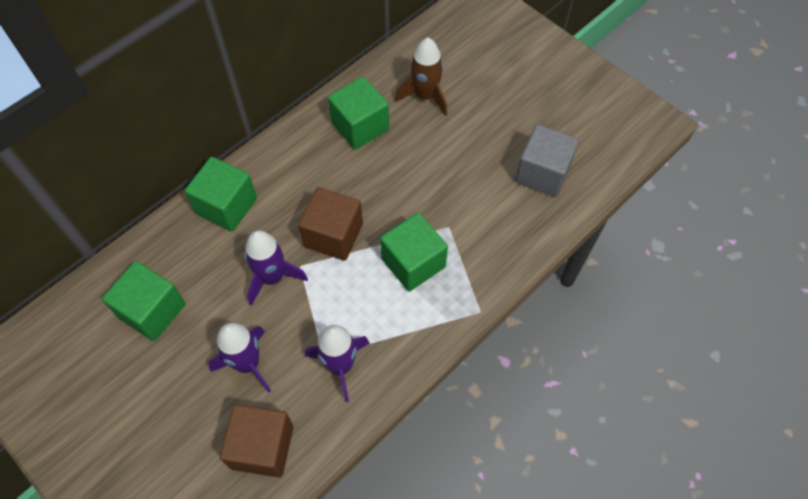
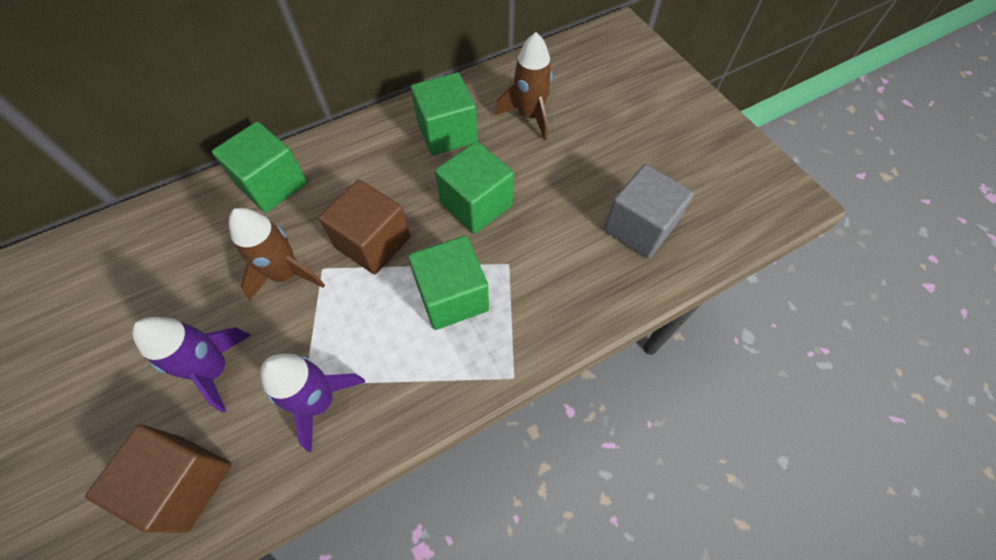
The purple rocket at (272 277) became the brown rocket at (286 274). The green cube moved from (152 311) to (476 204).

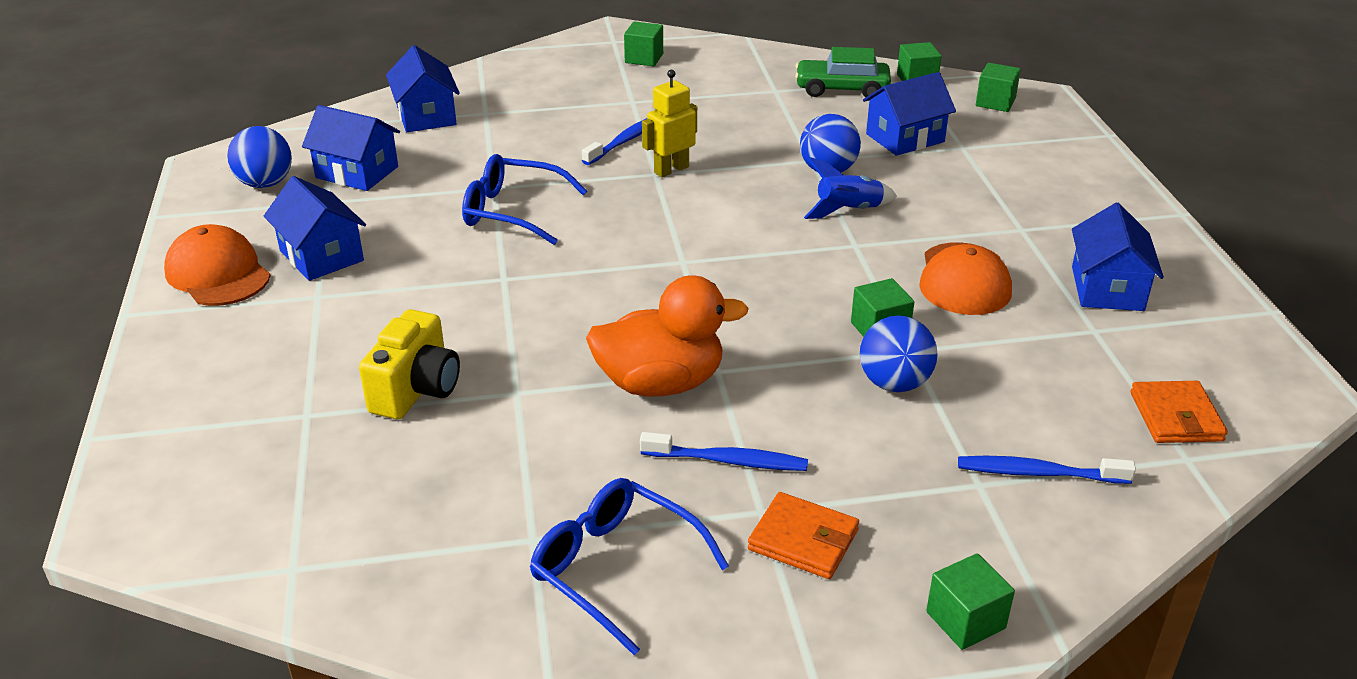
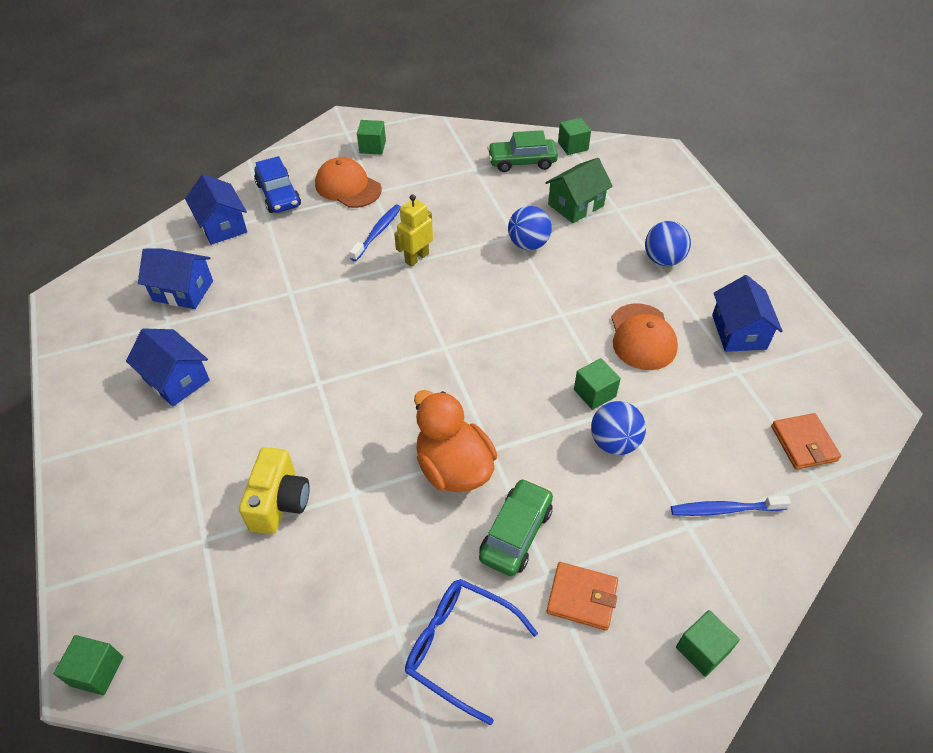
The green cube moved from (995 102) to (97 671). The blue car at (279 195) appeared. The orange cap moved from (218 273) to (348 187). The orange duck at (660 383) turned 105 degrees counterclockwise. The blue toothbrush at (728 461) was replaced by the green car at (516 533). The blue house at (905 138) became the green house at (576 205). The blue ball moved from (265 183) to (663 260). The blue glasses at (513 211) disappeared. The blue rocket at (848 211) disappeared.

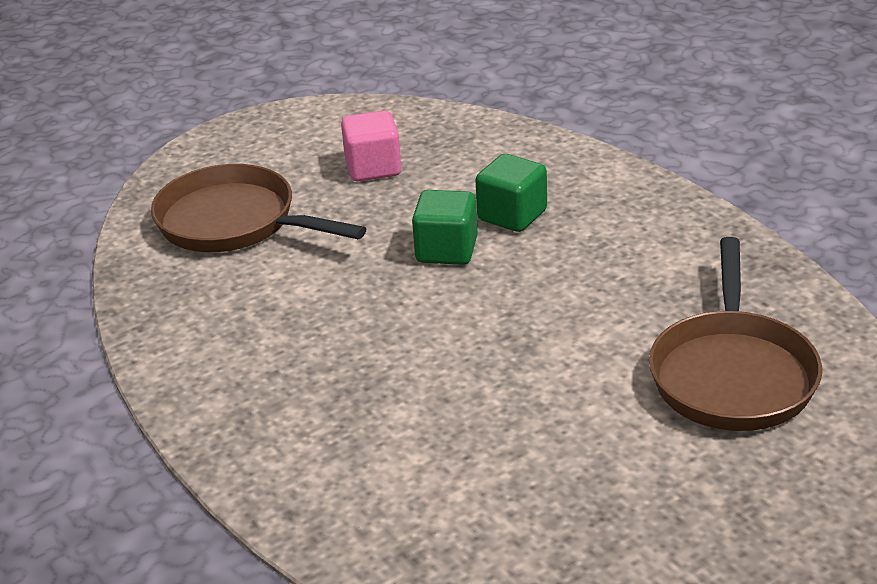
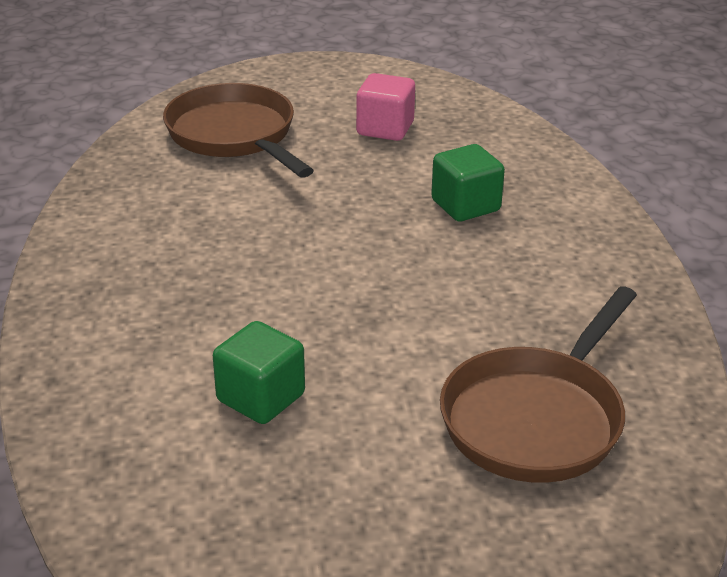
The green cube moved from (446 250) to (261 398).

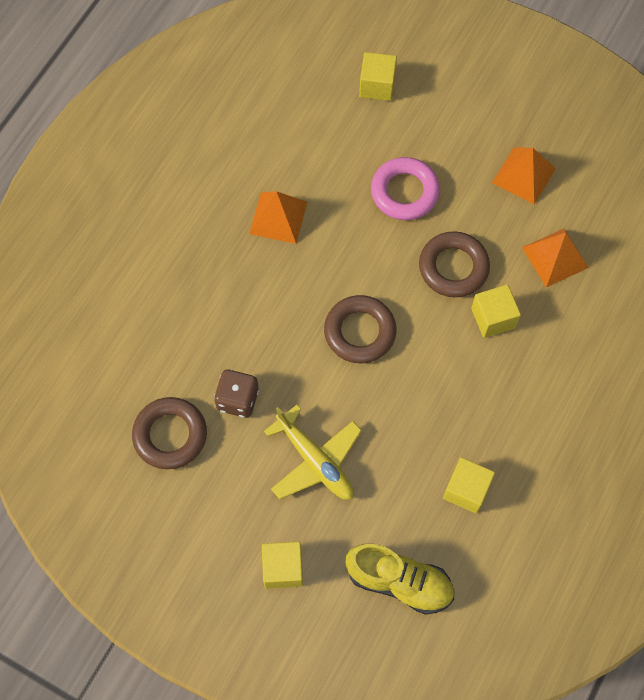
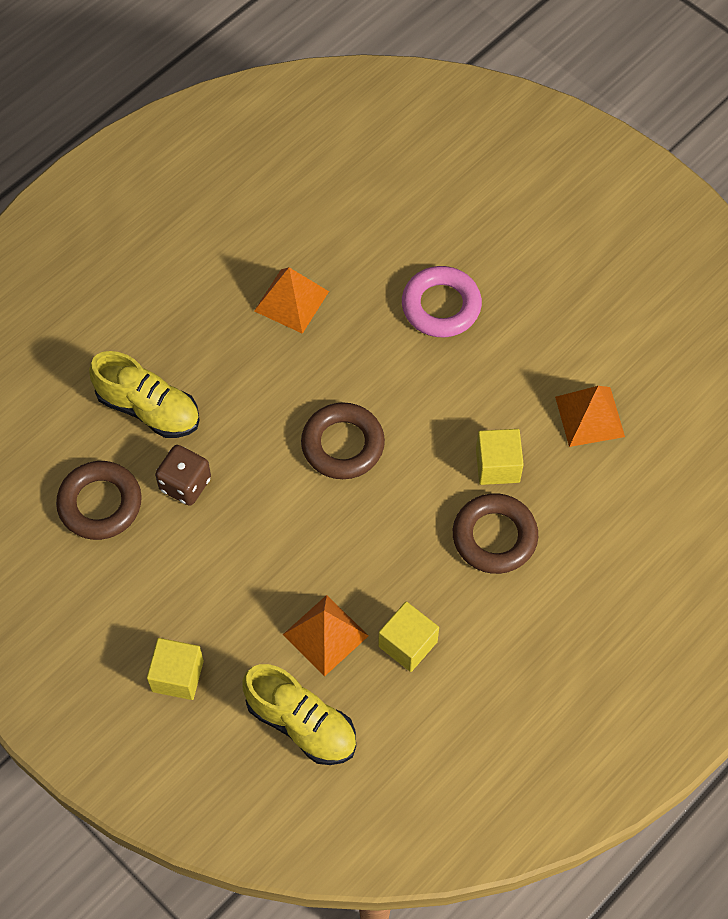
The yellow shoe at (148 409) appeared. The orange pyramid moved from (523 175) to (325 635). The brown ring moved from (453 267) to (494 537). The yellow plane at (315 461) disappeared. The yellow cube at (377 86) disappeared.

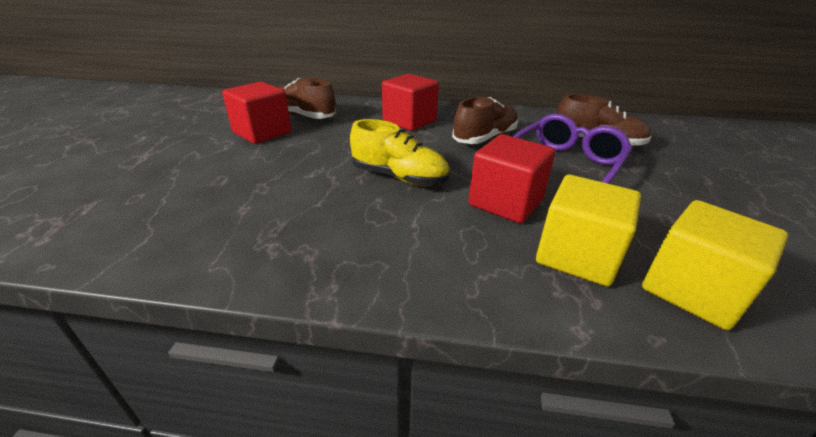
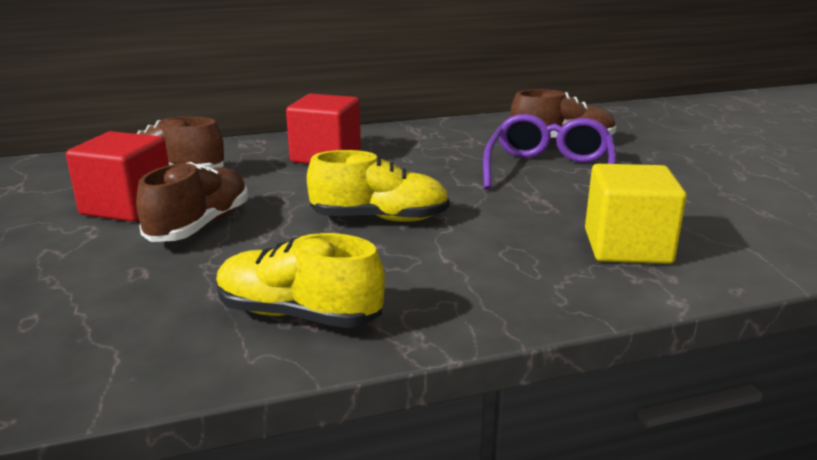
The brown shoe moved from (484 138) to (199 226). The yellow shoe at (298 315) appeared. The red cube at (505 202) disappeared. The yellow cube at (692 290) disappeared.

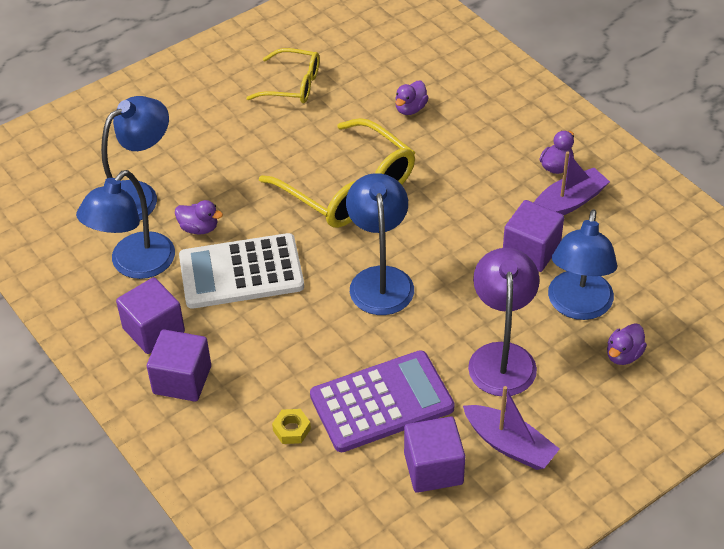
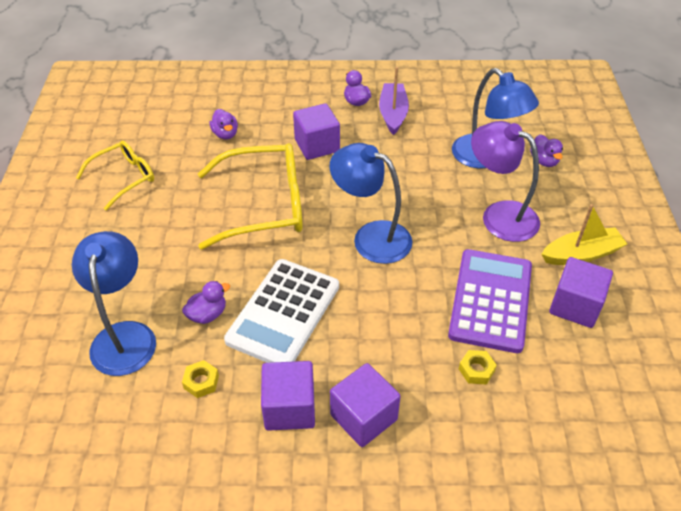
The blue lamp at (134 265) was replaced by the yellow nut at (201 382). The purple cube moved from (531 251) to (317 145). The purple boat at (509 445) became the yellow boat at (581 254).

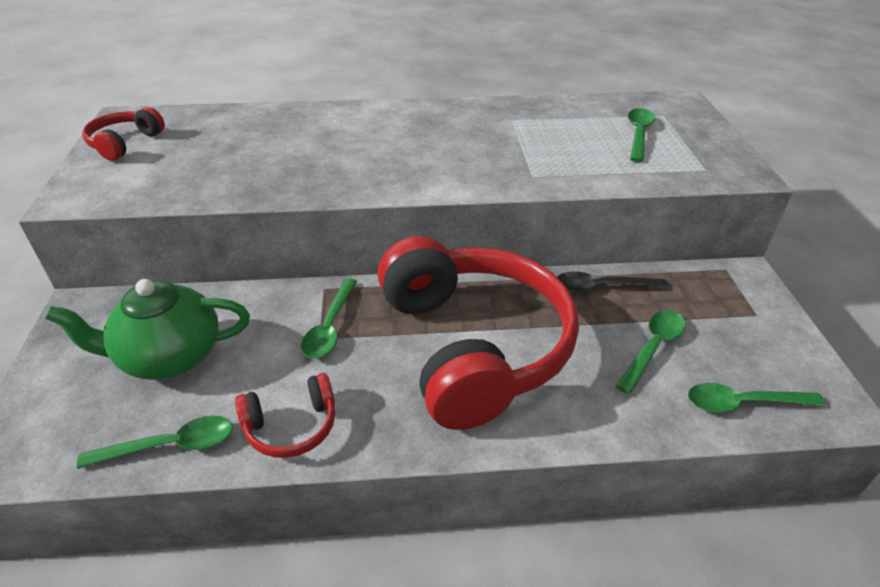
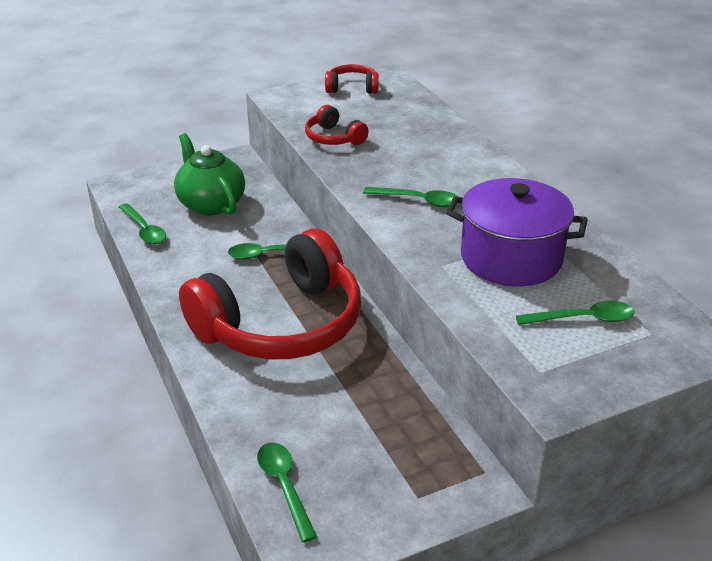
The red headphones moved from (291 426) to (333 138). The green spoon moved from (653 347) to (419 201). The purple pot at (511 258) appeared. The black spoon at (601 287) disappeared.

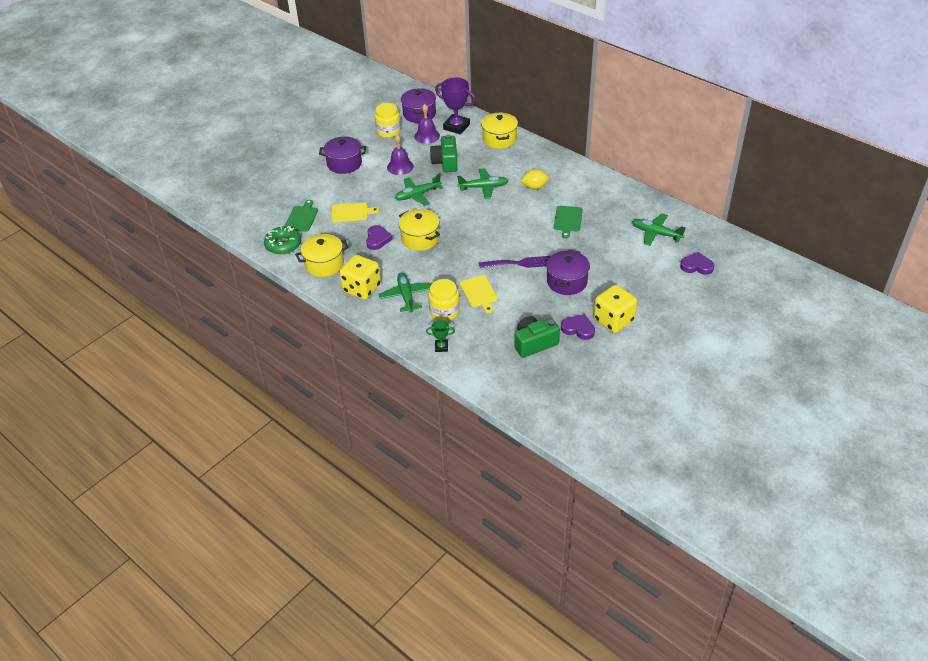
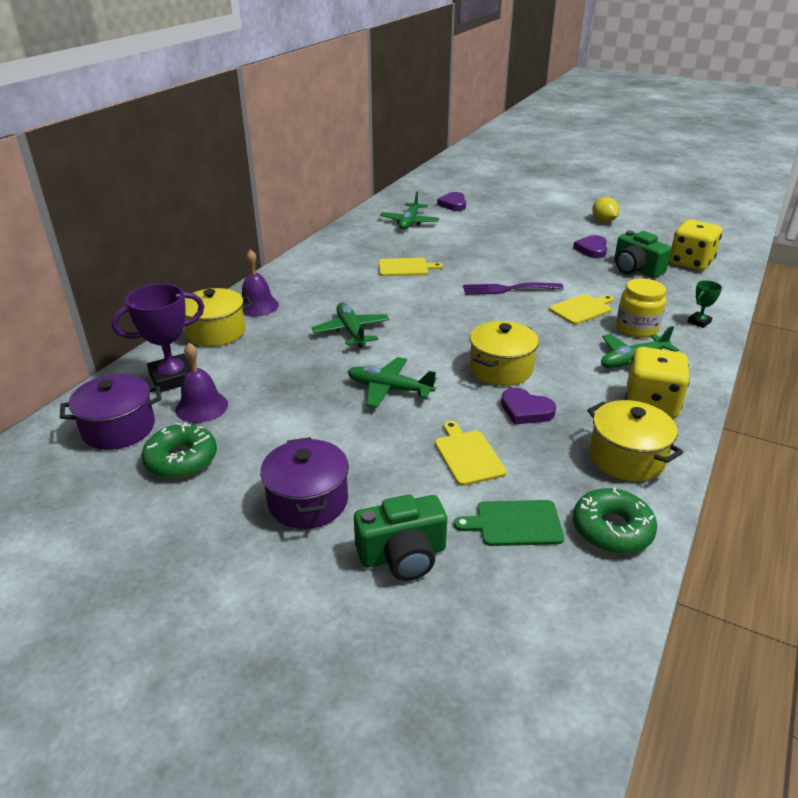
The purple trophy at (456 127) turned 45 degrees clockwise. The yellow jar at (388 131) was replaced by the green donut at (181 459). The purple bell moved from (400 166) to (257 306). The green plane at (417 195) turned 150 degrees clockwise. The green camera moved from (445 162) to (402 555). The green cutting board at (568 220) became the yellow cutting board at (405 267). The purple fork at (519 263) turned 75 degrees counterclockwise. The purple heart at (377 239) turned 135 degrees counterclockwise. The yellow lemon moved from (534 187) to (603 221). The yellow dice moved from (613 320) to (690 263). The green trophy at (441 347) turned 60 degrees clockwise. The purple pot at (567 282) disappeared.

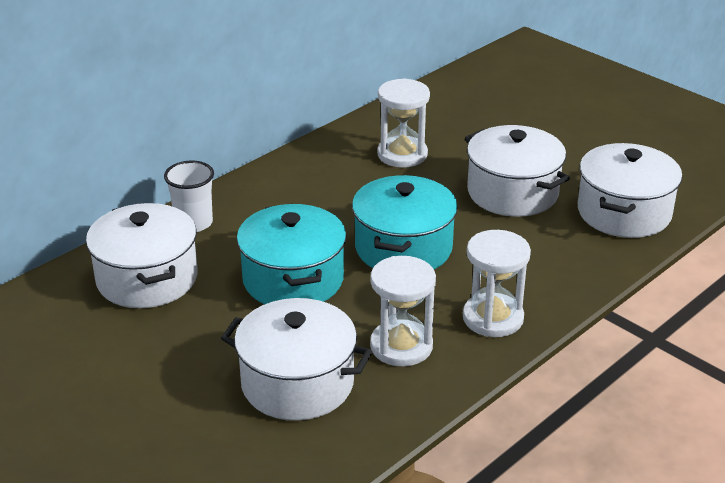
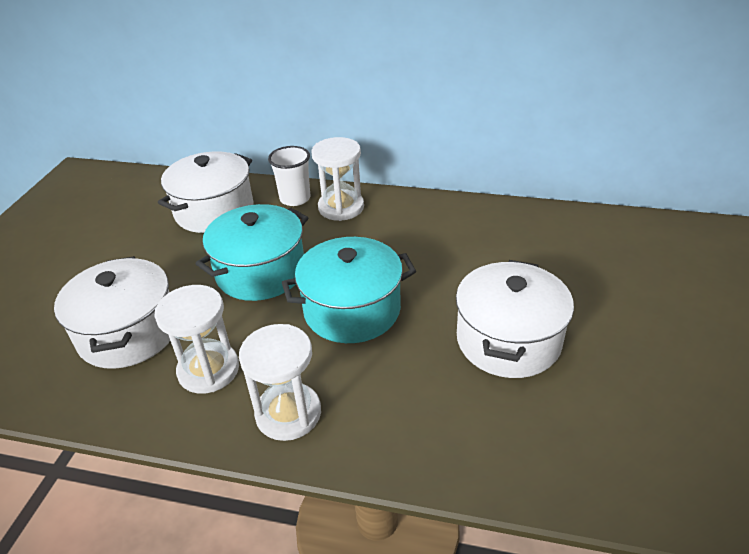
The white hourglass moved from (402 154) to (341 207). The white pot at (624 212) disappeared.

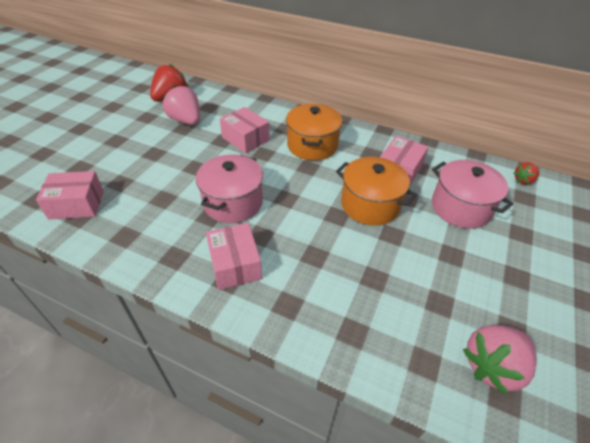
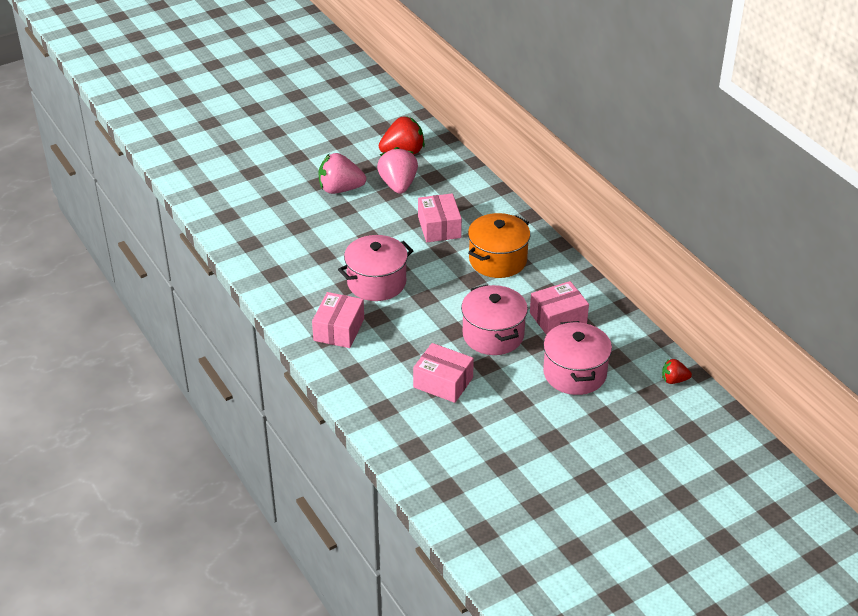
The pink strawberry moved from (492 366) to (340 189). The pink box moved from (77 204) to (443 382). The orange pot at (370 205) became the pink pot at (493 335).

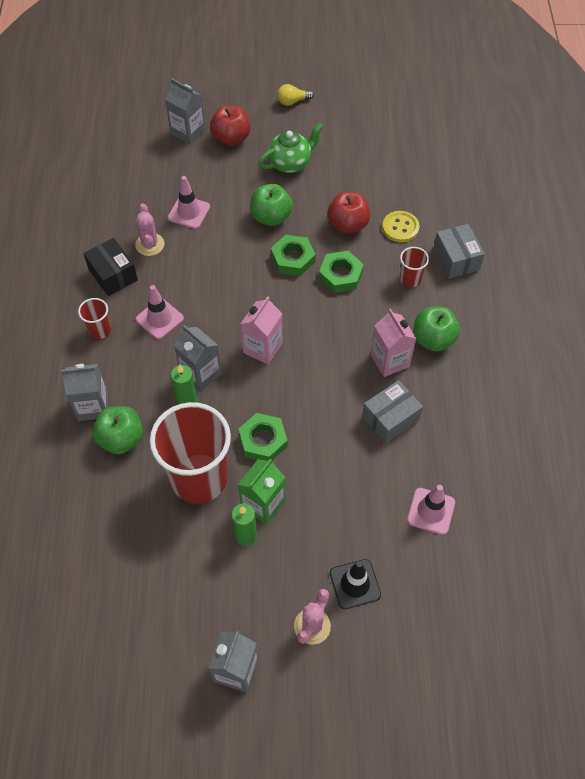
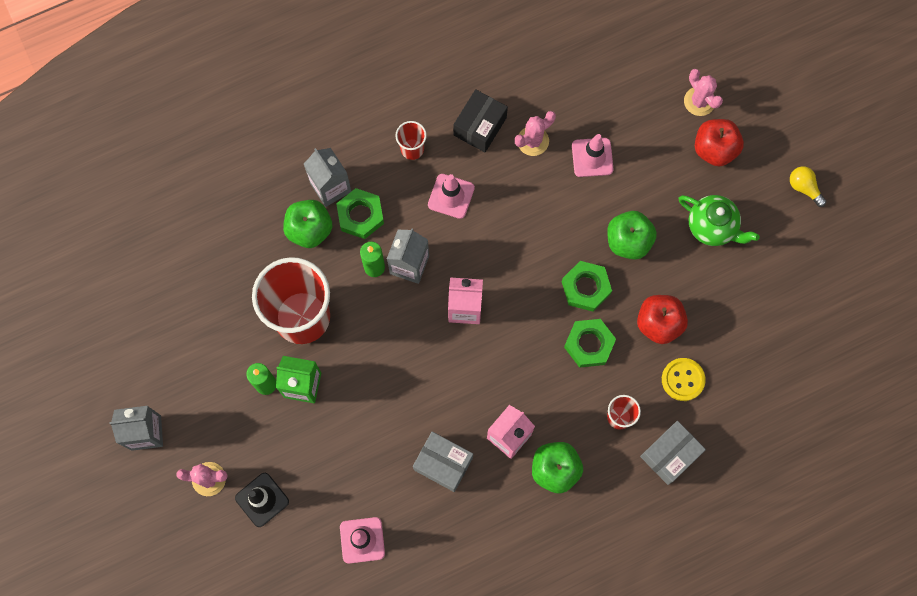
The green nut moved from (263 440) to (360 215). The grey carton at (188 132) was replaced by the pink cactus at (699 101).

